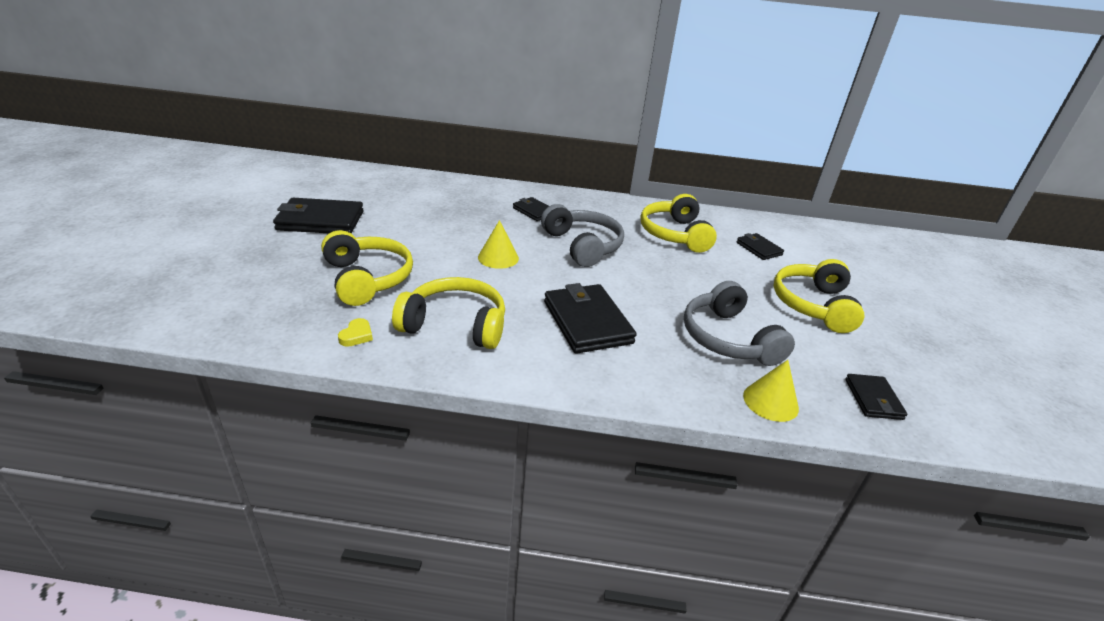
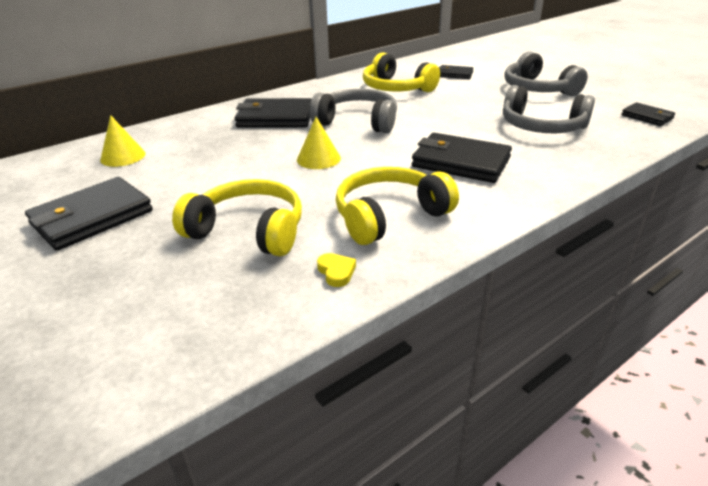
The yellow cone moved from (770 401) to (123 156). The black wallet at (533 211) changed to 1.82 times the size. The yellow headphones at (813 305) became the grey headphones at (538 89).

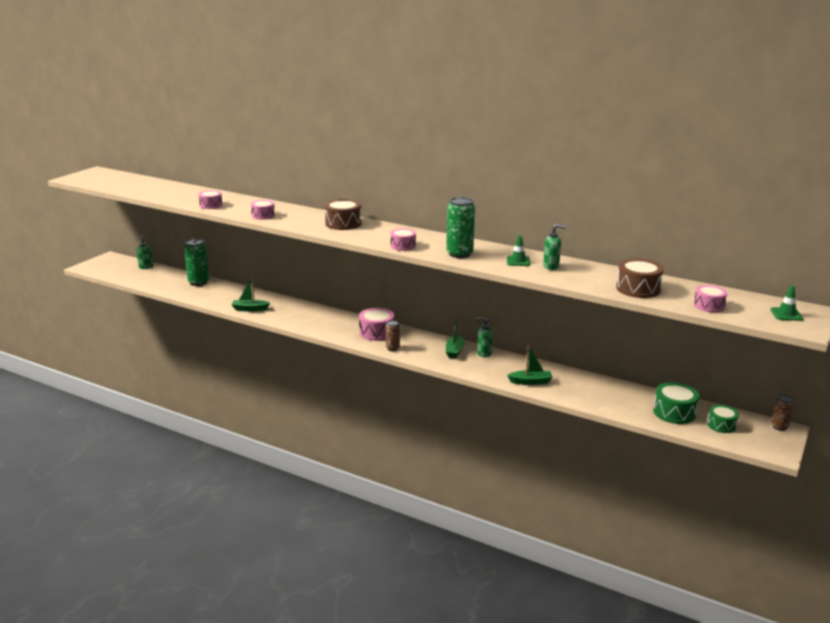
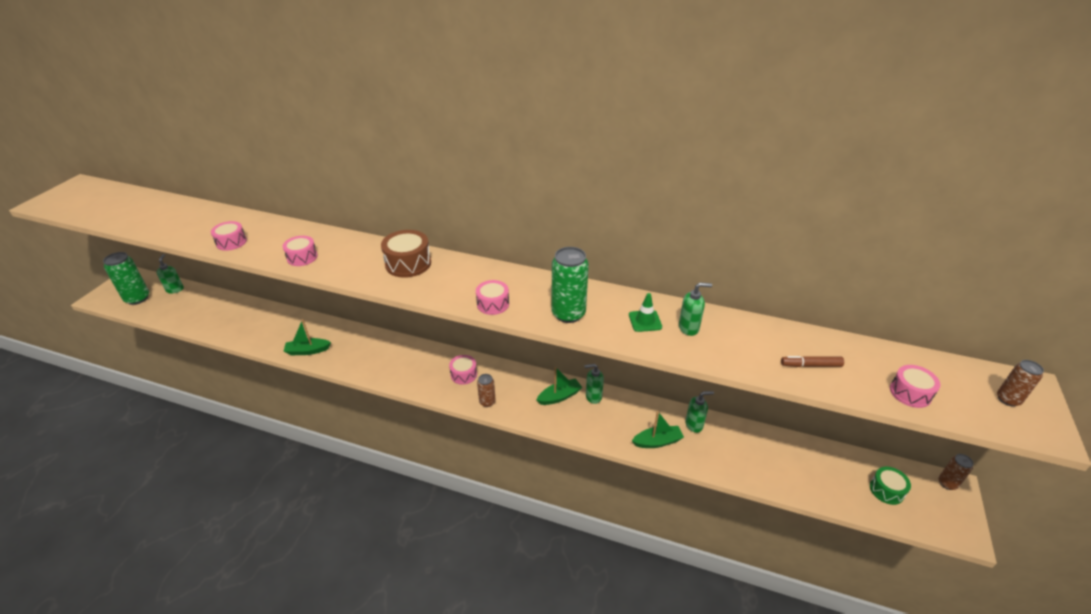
The green can moved from (198 282) to (137 298). The pink drum at (376 332) changed to 0.65 times the size. The green boat at (454 351) turned 120 degrees counterclockwise. The green soap dispenser at (694 425) appeared. The brown drum at (638 289) was replaced by the brown marker at (810 365). The green traffic cone at (786 314) was replaced by the brown can at (1008 399). The green drum at (674 412) disappeared.

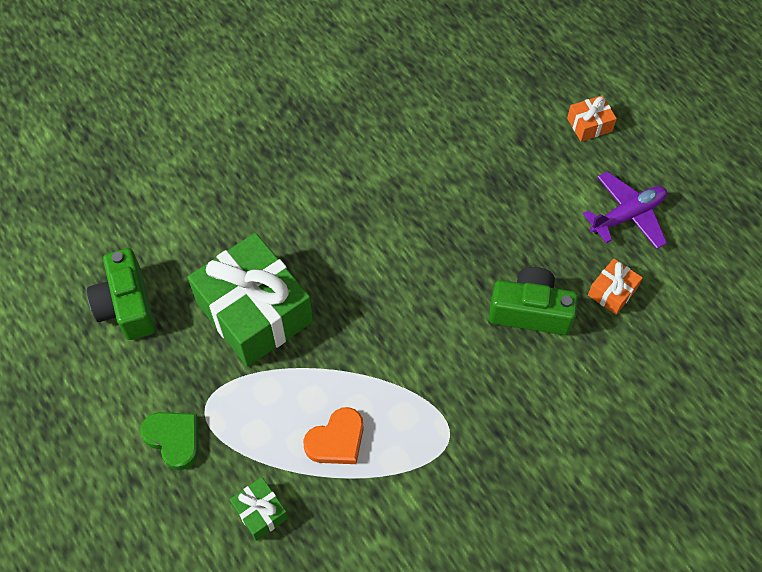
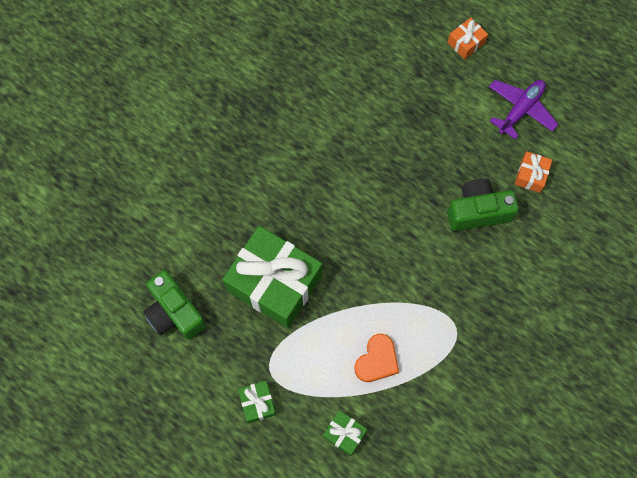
The green heart at (174 439) was replaced by the green gift at (257 403).

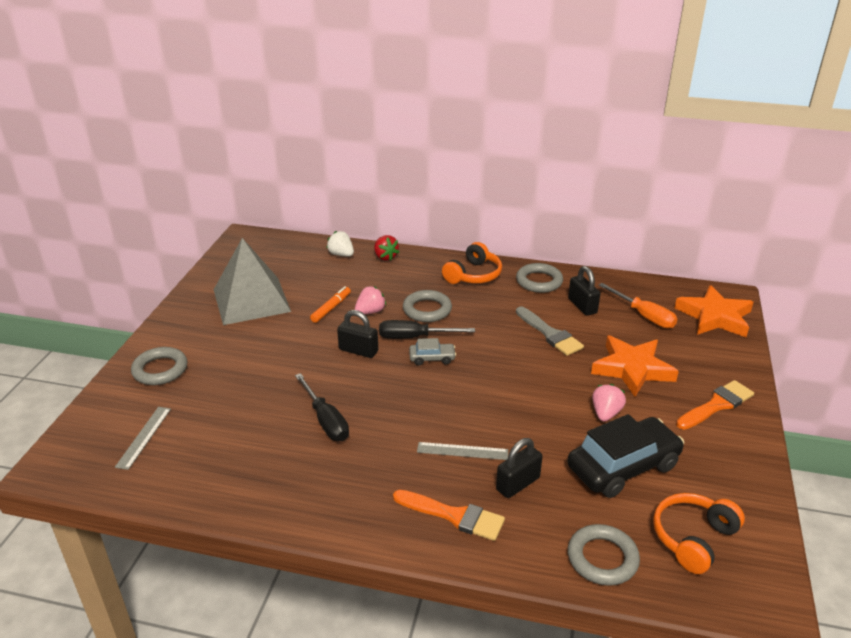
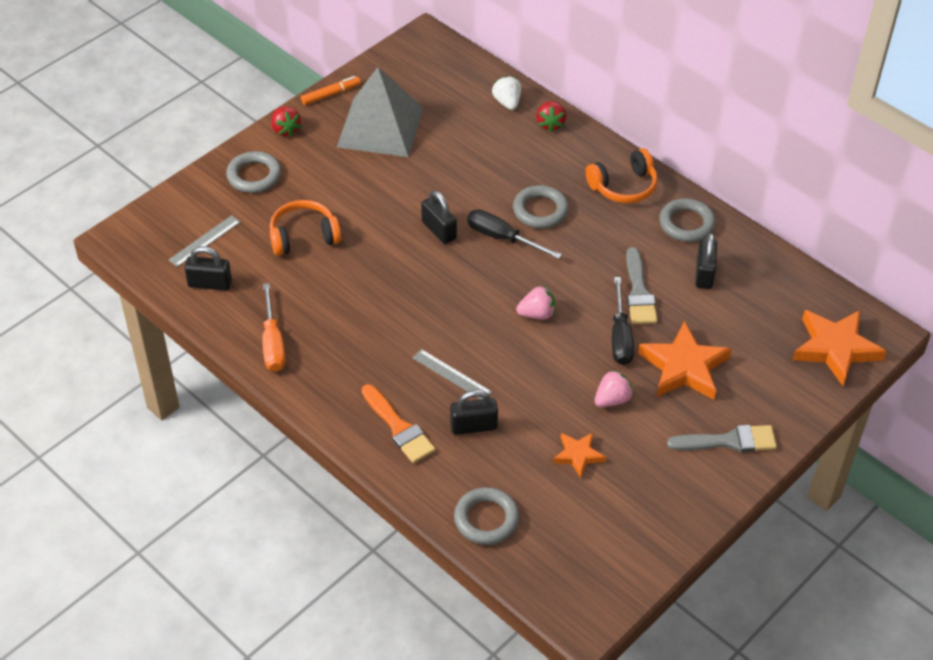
The black padlock at (210 284) appeared. The orange screwdriver moved from (644 316) to (273 343). The orange headphones moved from (693 538) to (303 236). The red strawberry at (285 130) appeared. The orange marker moved from (331 308) to (330 94). The pink strawberry moved from (370 312) to (537 314). The black car at (623 467) was replaced by the orange star at (578 455). The black screwdriver moved from (326 420) to (620 336). The orange brush at (717 405) became the grey brush at (729 441). The grey car at (432 358) disappeared.

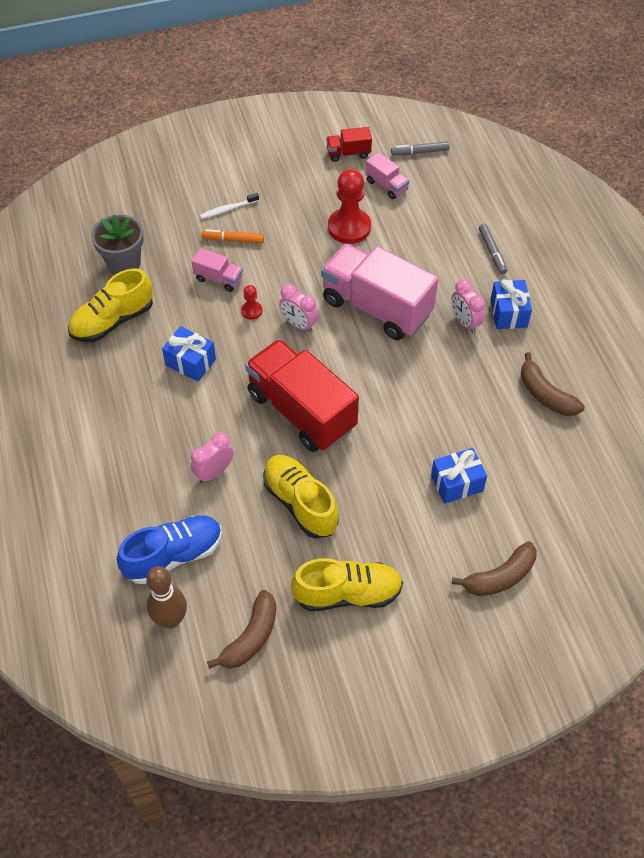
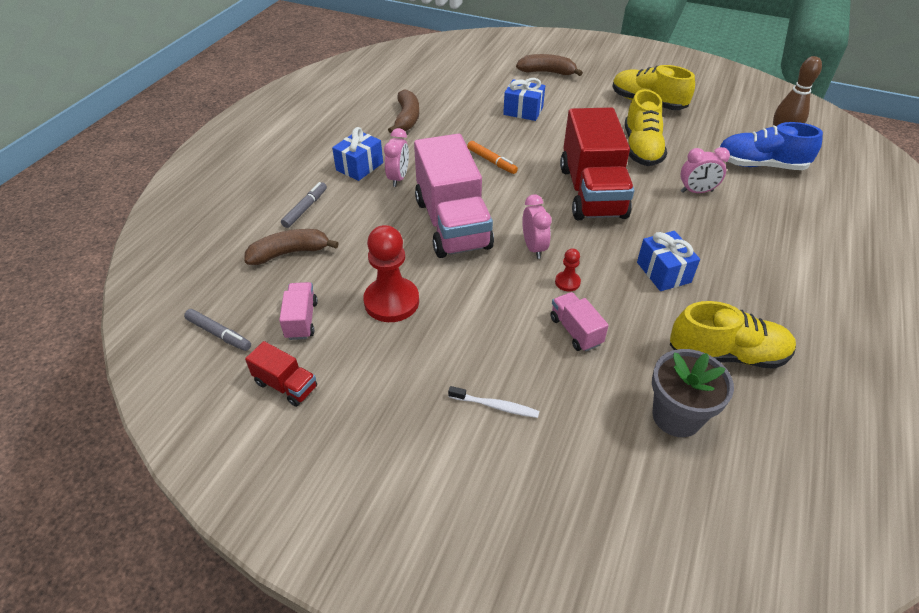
The brown banana moved from (251 637) to (289 253). The orange marker moved from (233 240) to (491 161).

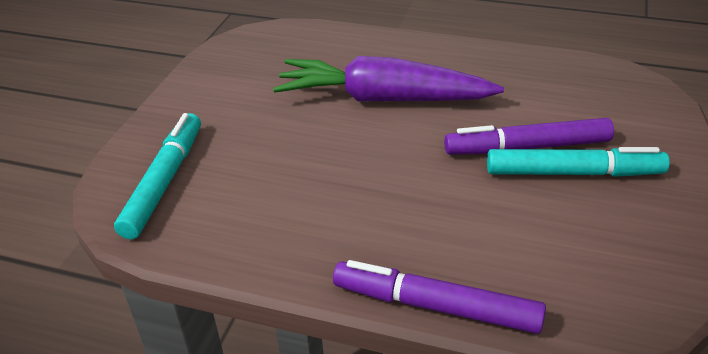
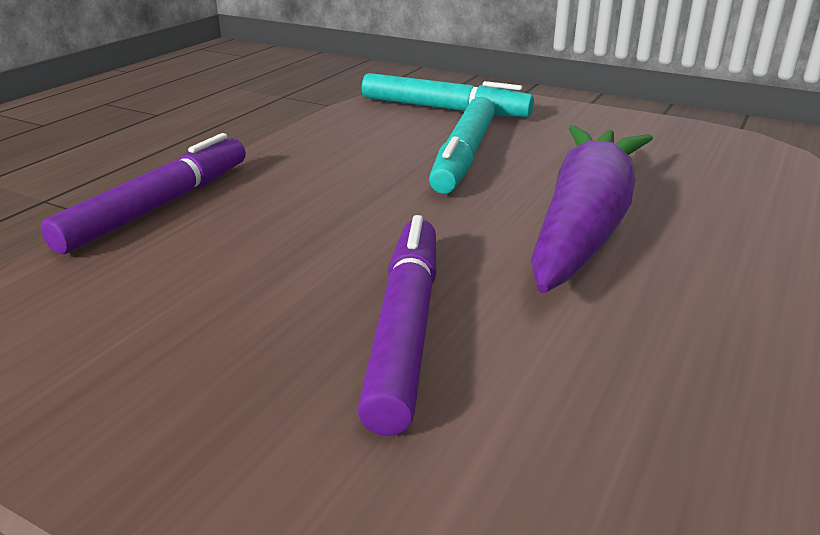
The turquoise marker moved from (573 172) to (464 156).

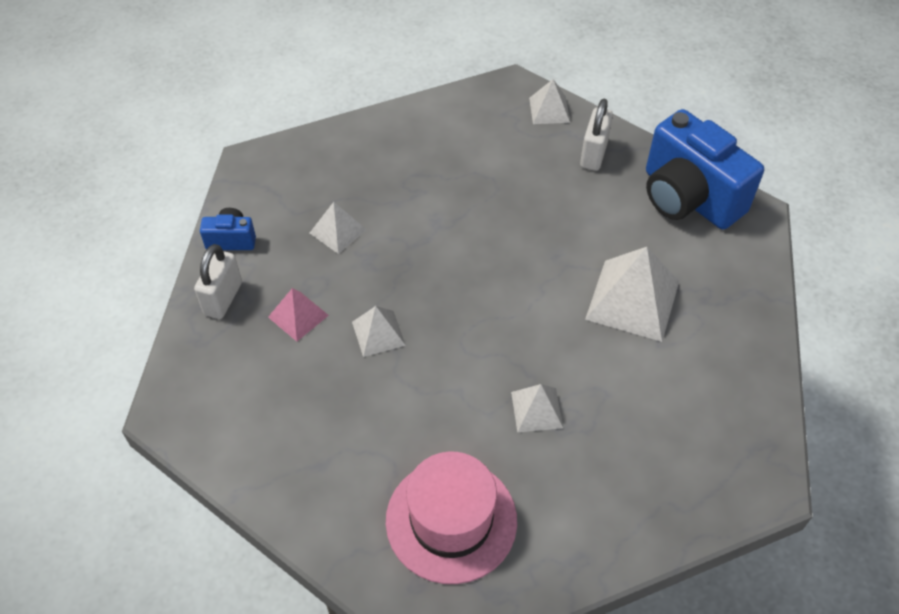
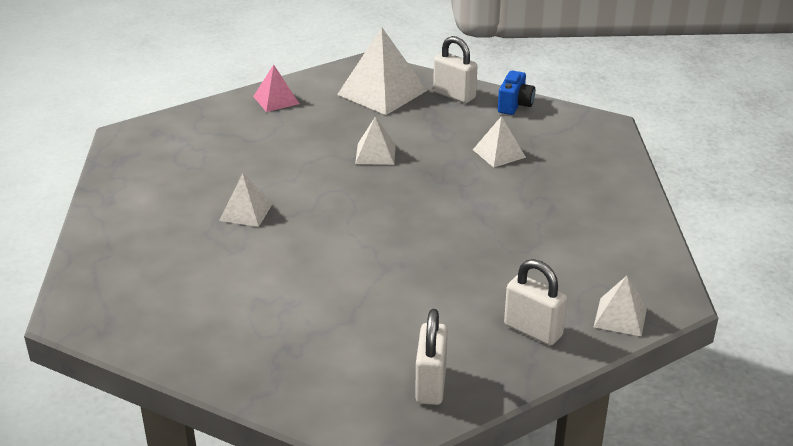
The pink pyramid moved from (298 316) to (276 100). The white pyramid moved from (632 300) to (382 92). The blue camera at (688 198) was replaced by the white padlock at (431 384). The pink hat at (451 520) disappeared.

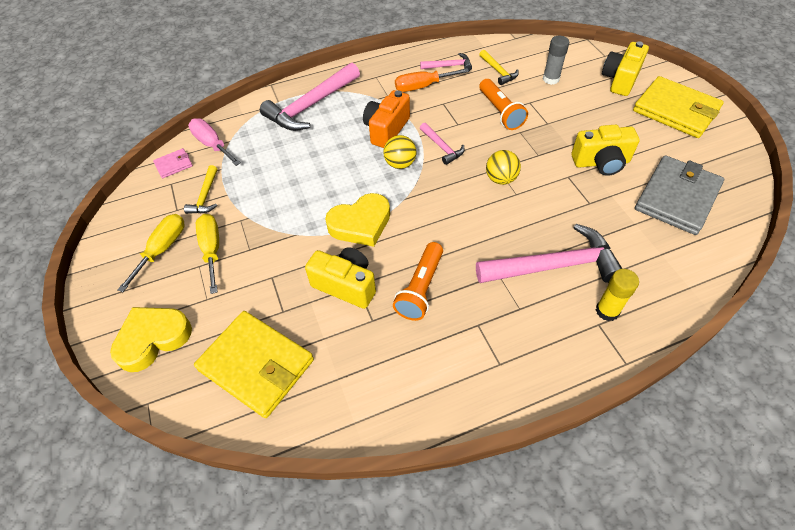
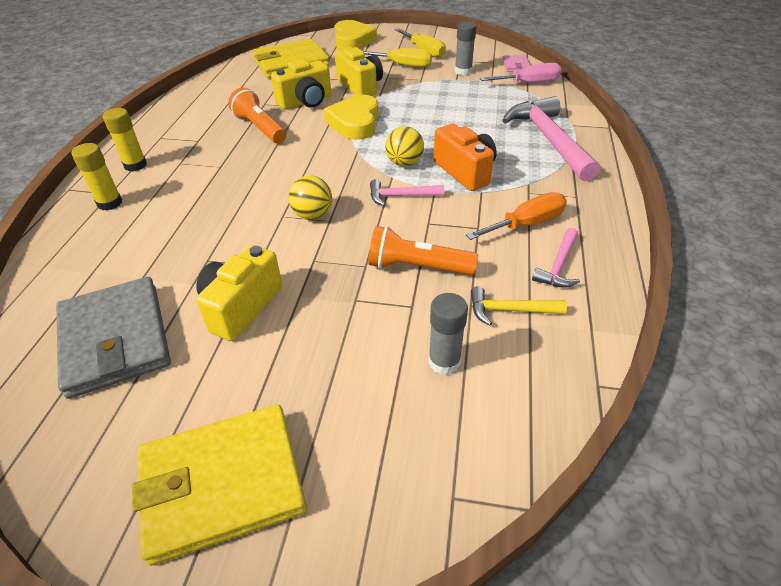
The yellow glue stick at (135 165) appeared. The yellow camera moved from (620 80) to (360 86). The yellow hammer at (205 196) was replaced by the grey glue stick at (463 71). The orange screwdriver at (422 86) turned 45 degrees clockwise. The pink hammer at (554 265) disappeared.

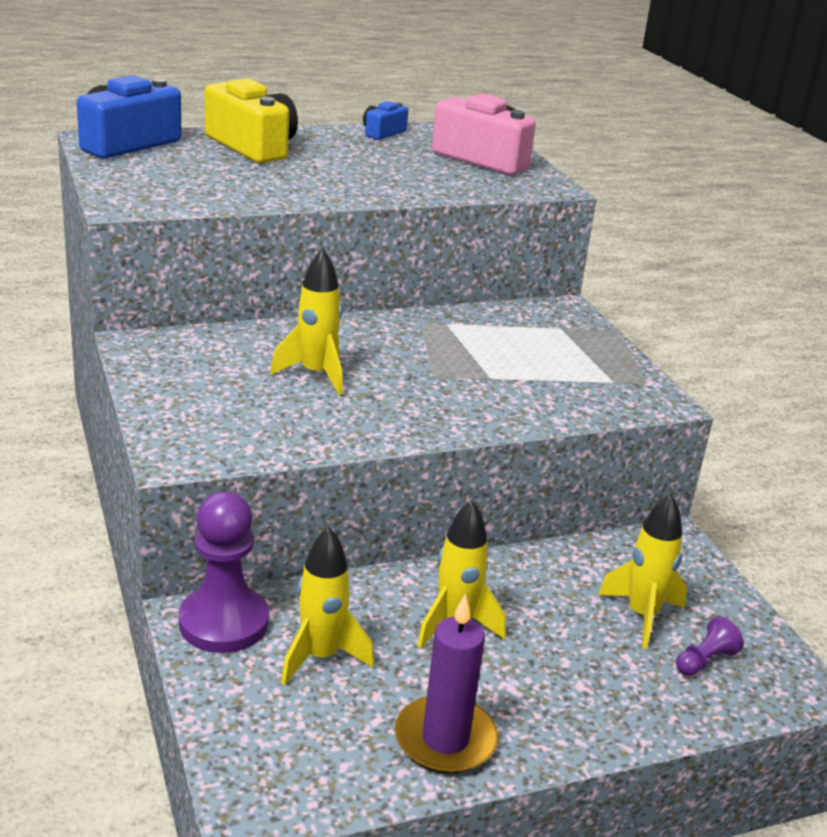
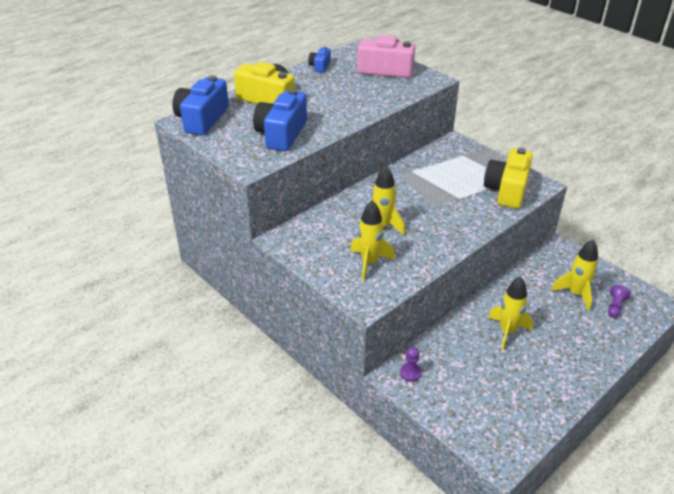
The blue camera at (281 134) appeared. The yellow rocket moved from (320 657) to (369 263). The purple pawn at (223 622) changed to 0.46 times the size. The yellow camera at (507 190) appeared. The purple candle at (445 739) disappeared.

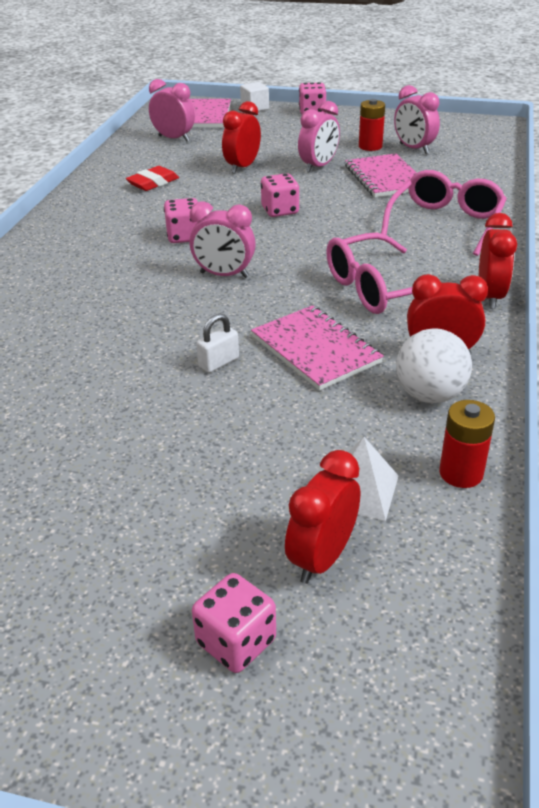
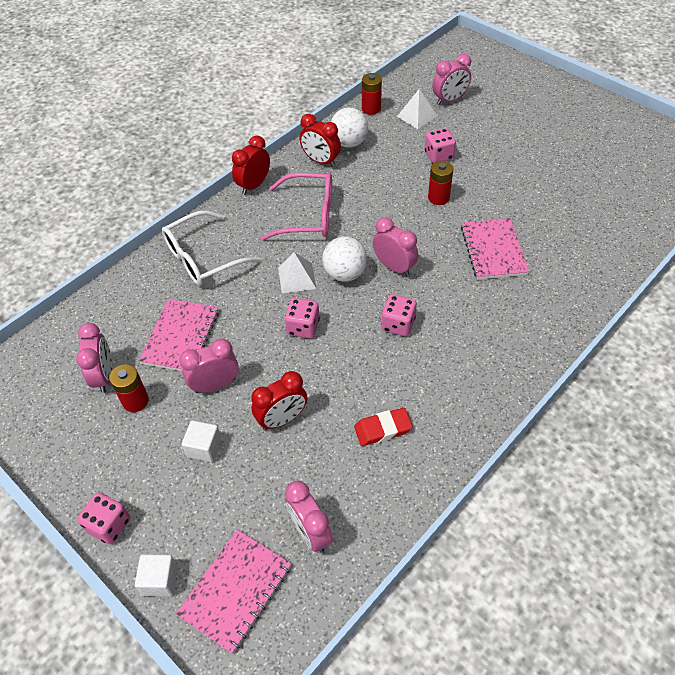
The pink glasses at (445 223) became the white glasses at (203 258). The white cube at (204 448) appeared. The white pyramid at (296 278) appeared. The white ball at (345 273) appeared. The pink dice moved from (236 642) to (438 156). The white padlock at (219 362) was replaced by the red battery at (438 198). The red clock at (322 558) became the pink clock at (449 100). The pink notebook moved from (315 349) to (493 250).

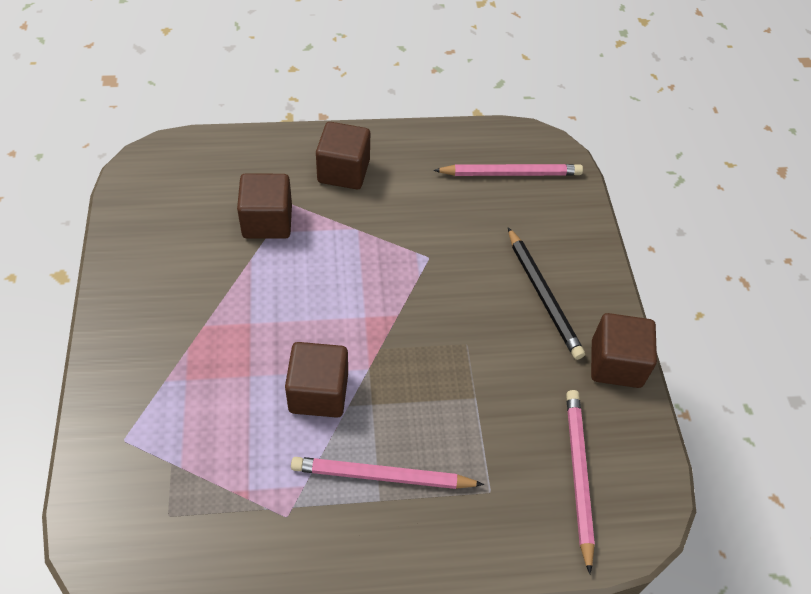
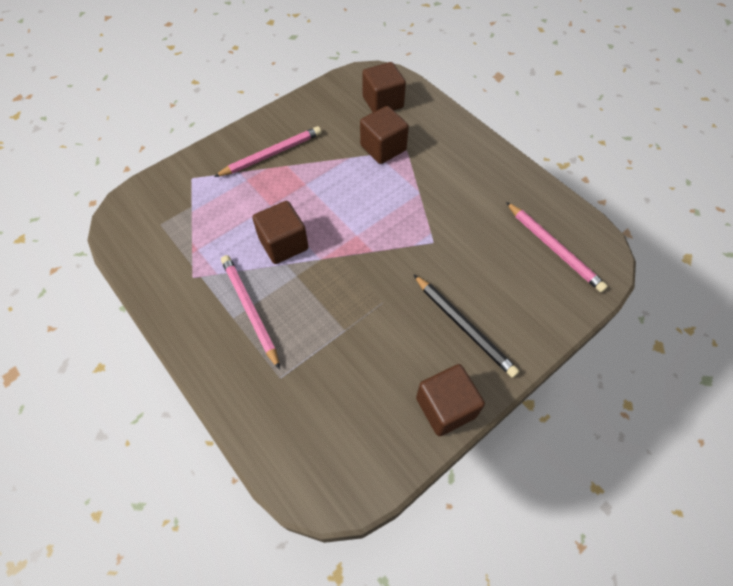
The pink pencil moved from (578 475) to (271 154). The brown cube moved from (343 171) to (383 102). The black pencil at (543 295) turned 75 degrees counterclockwise.

